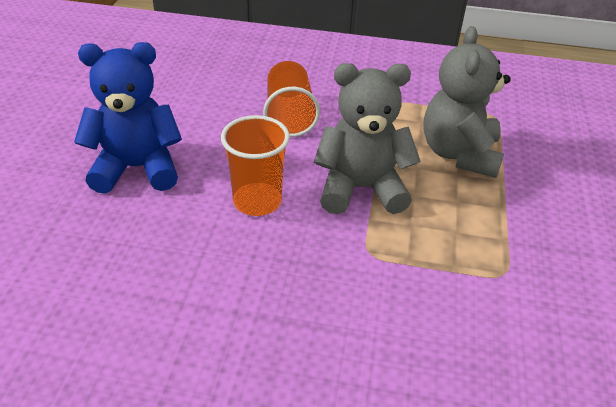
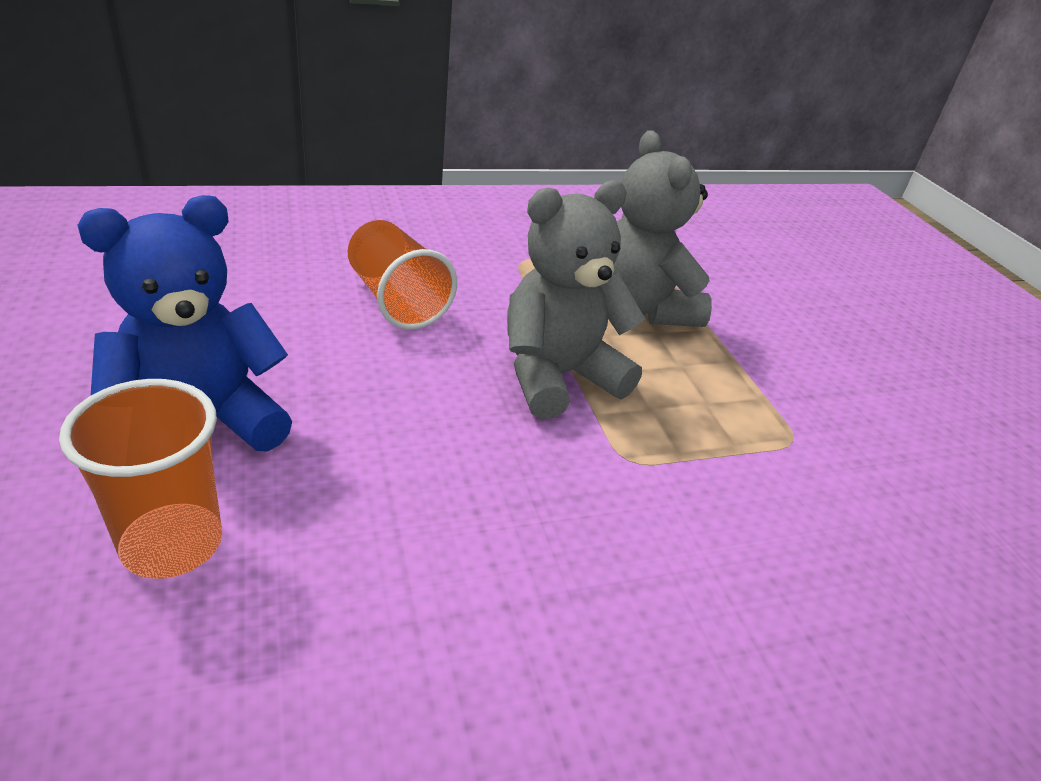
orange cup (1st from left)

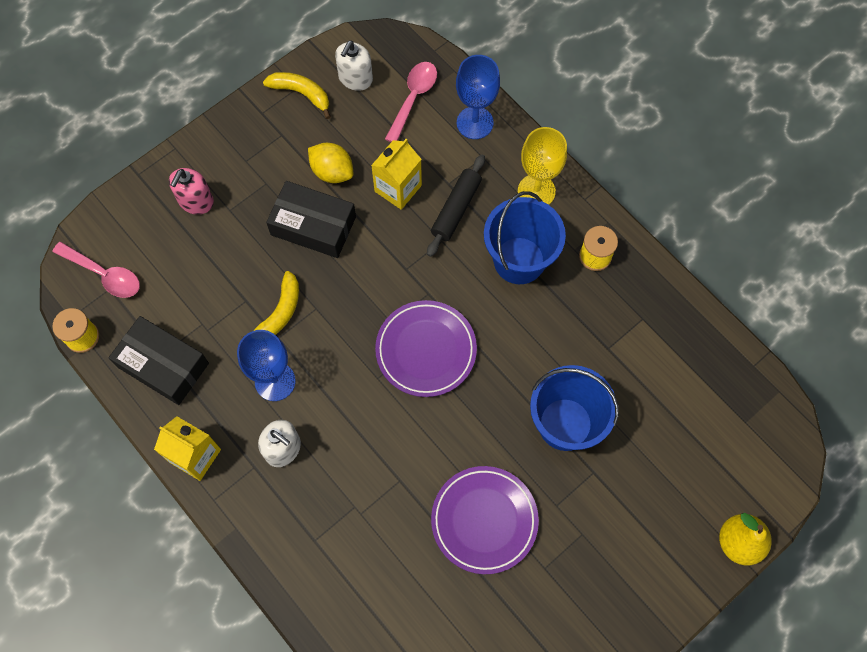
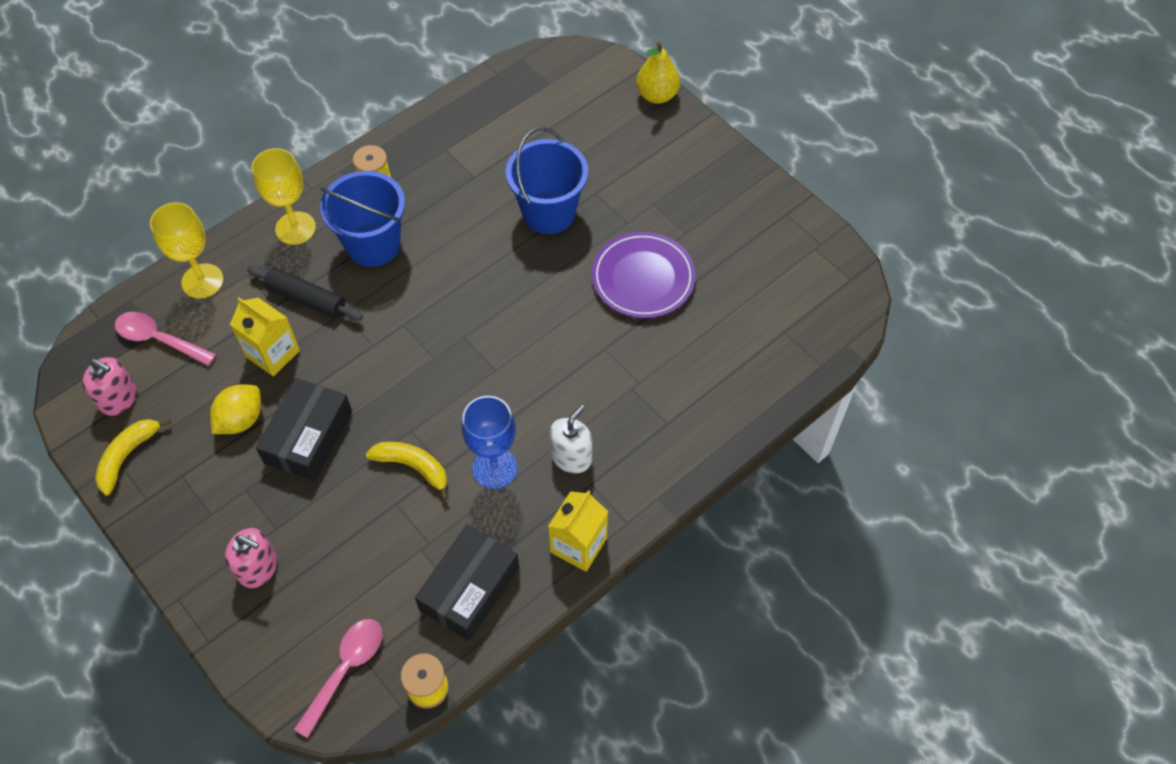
pink soap dispenser (1st from left)
purple plate (1st from left in the first image)
yellow goblet (1st from left)

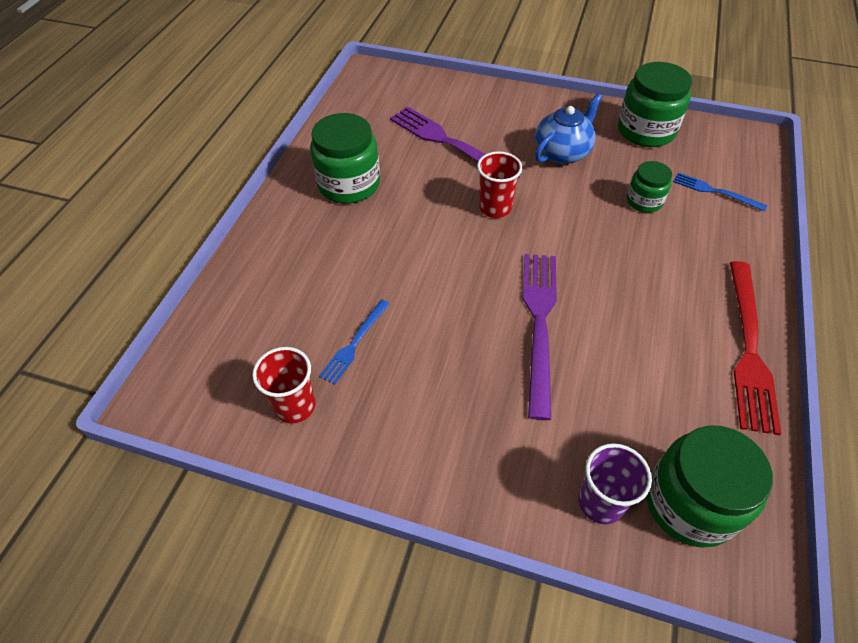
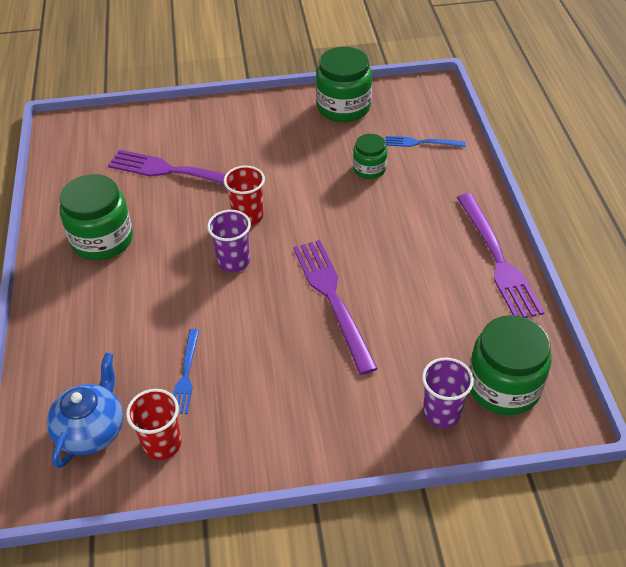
blue teapot
purple fork (3rd from left)
purple cup (1st from left)

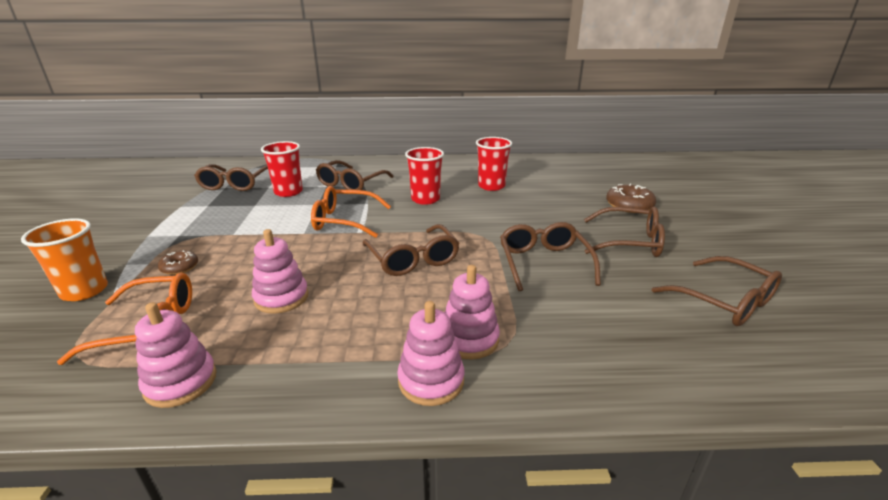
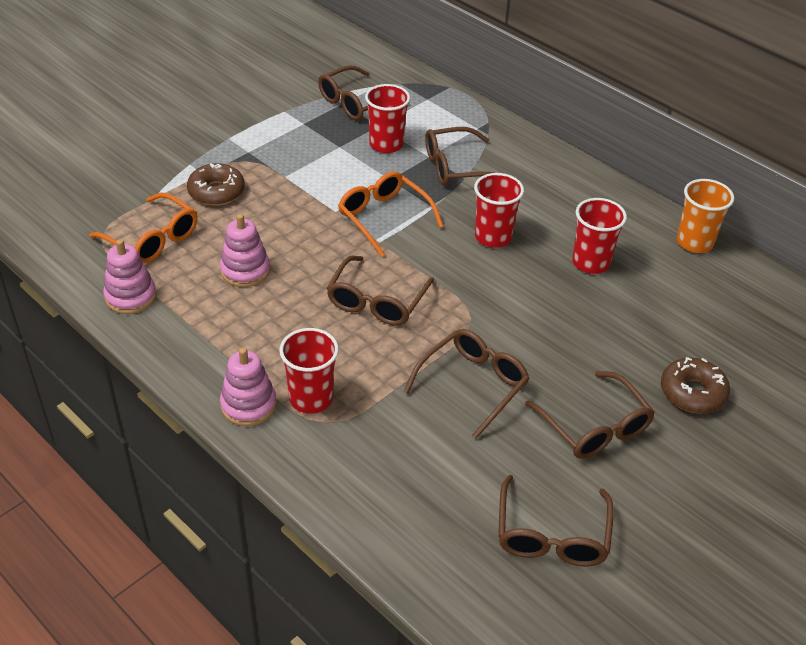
orange cup
brown donut (1st from left)
red cup (1st from left)

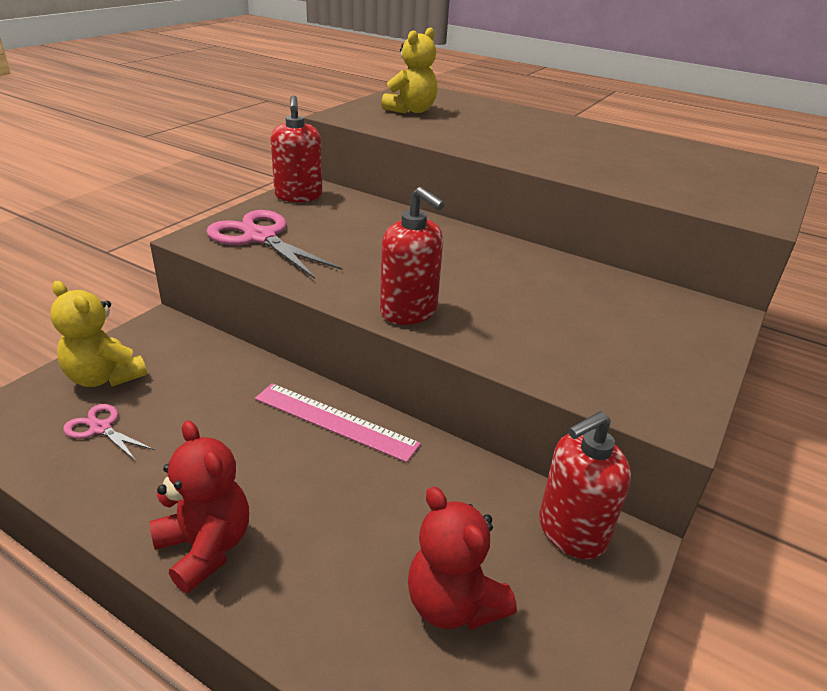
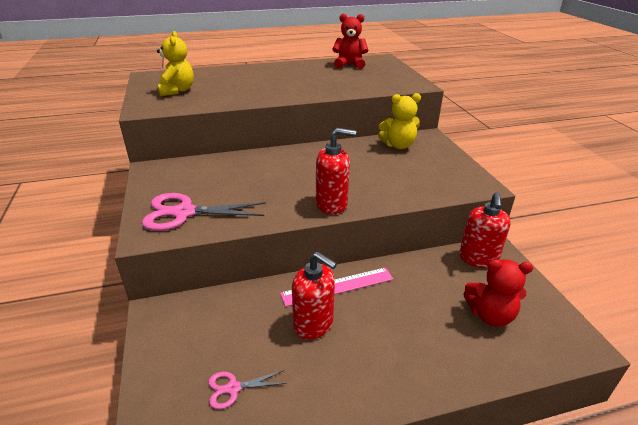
yellow teddy bear (2nd from left)
red teddy bear (1st from left)
red soap dispenser (1st from left)

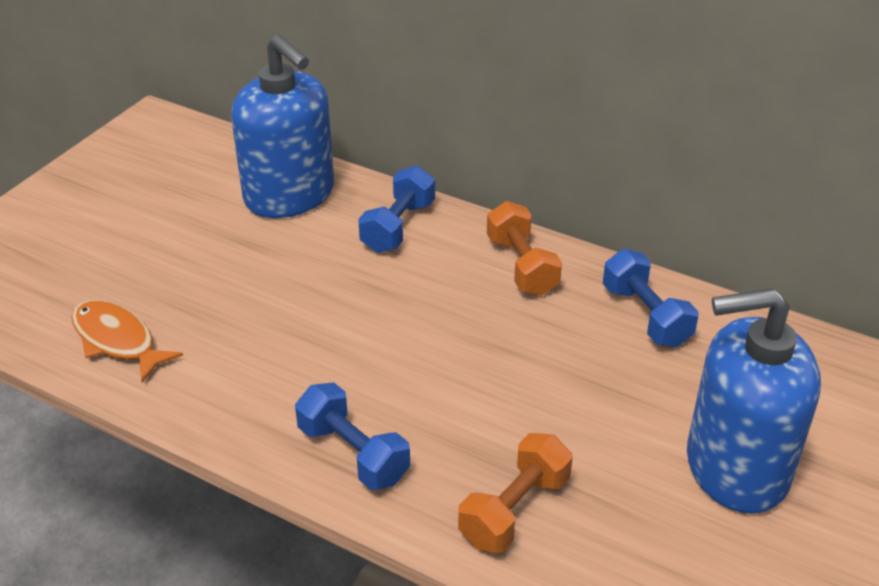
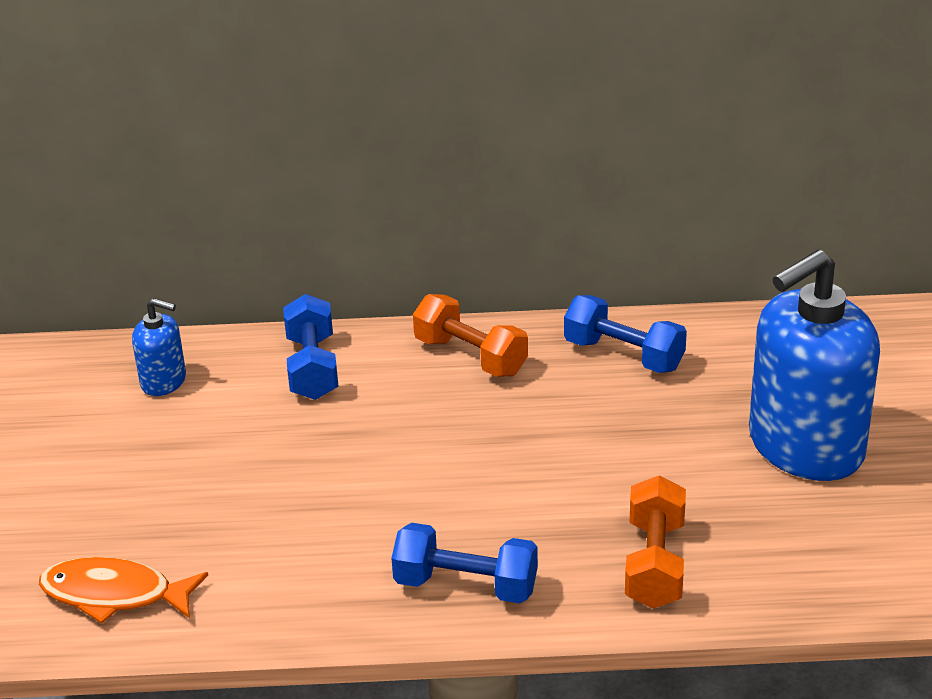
blue soap dispenser (1st from left)

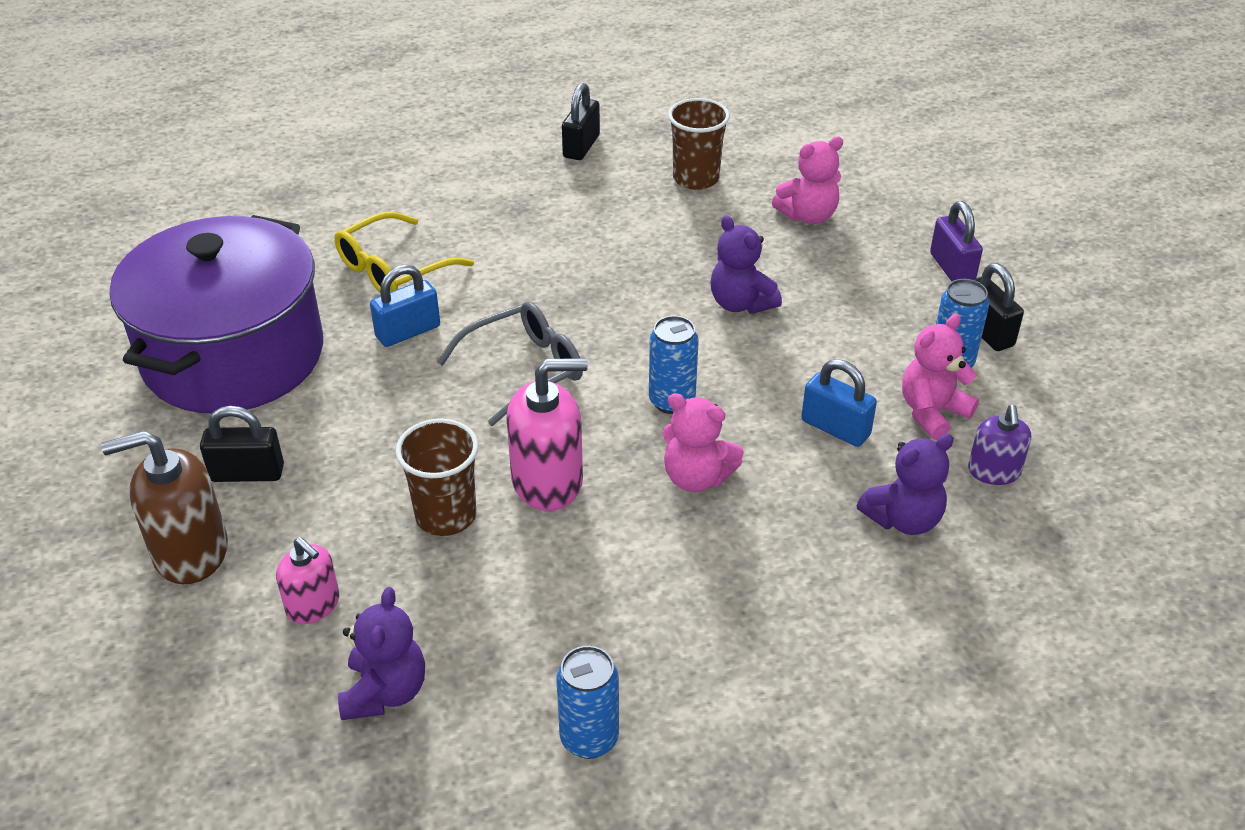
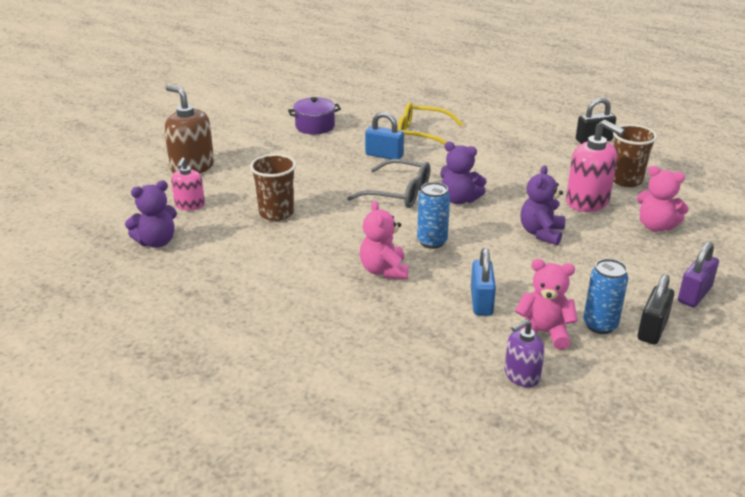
purple pot
black padlock (1st from left in the first image)
pink soap dispenser (2nd from left)
blue can (1st from left in the first image)
purple teddy bear (2nd from left)

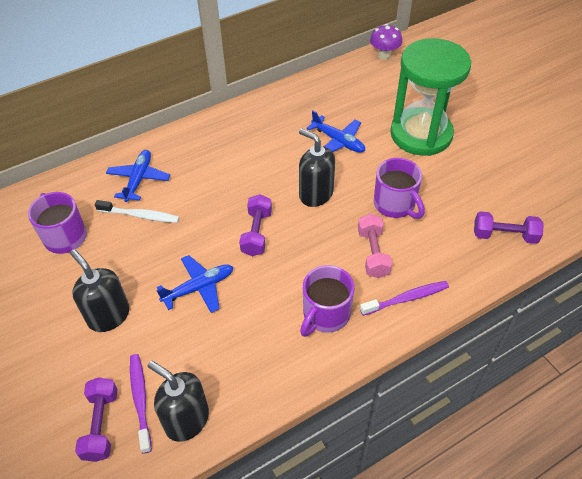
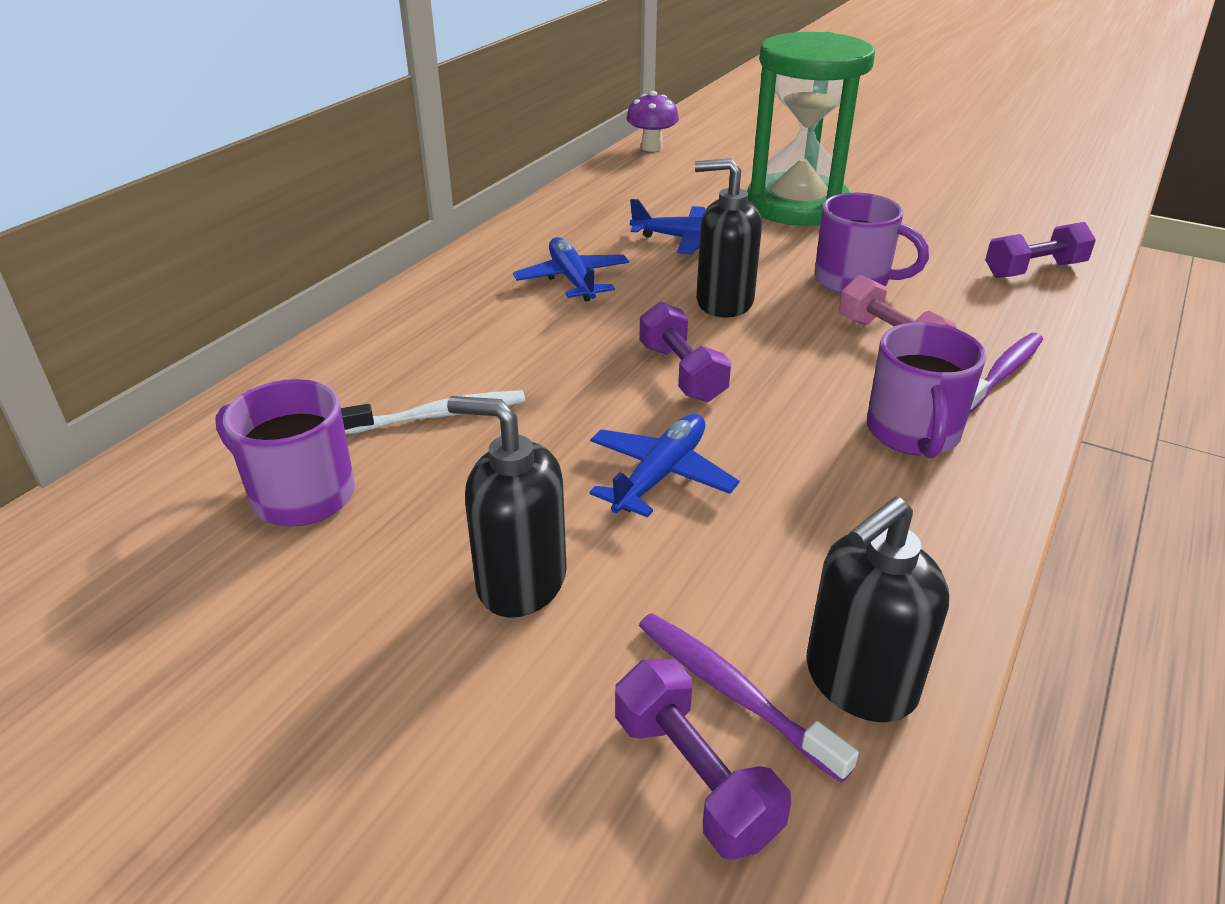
blue plane (1st from left)
black soap dispenser (3rd from left)

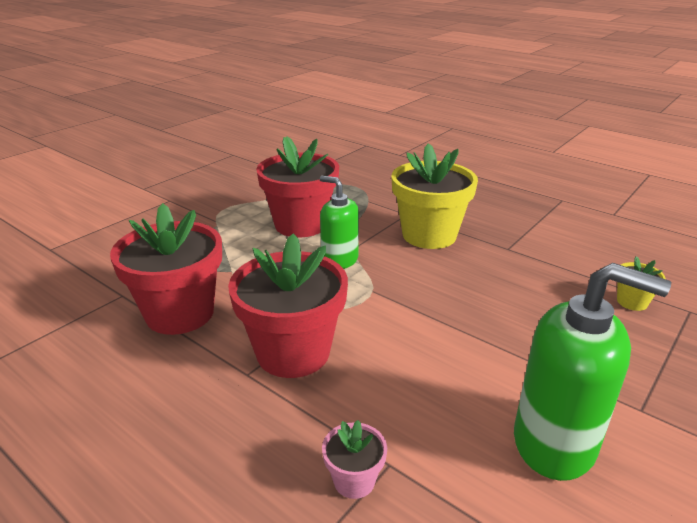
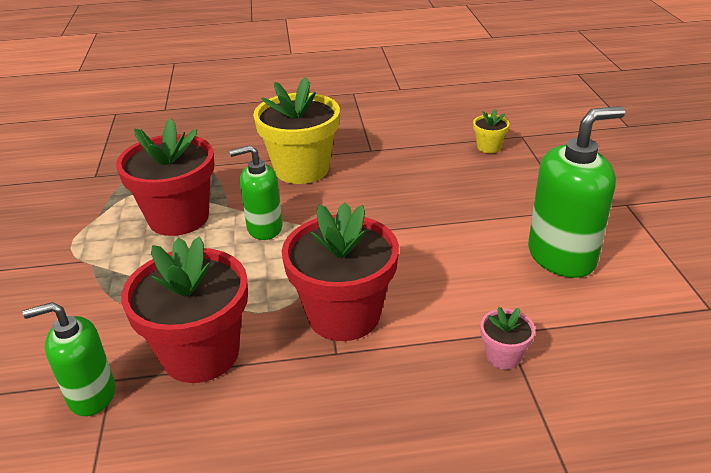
green soap dispenser (1st from left)

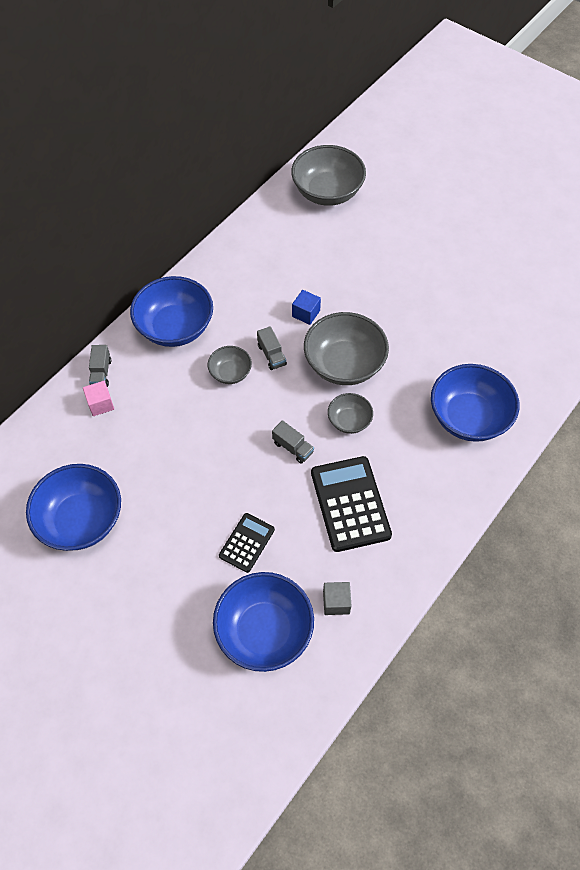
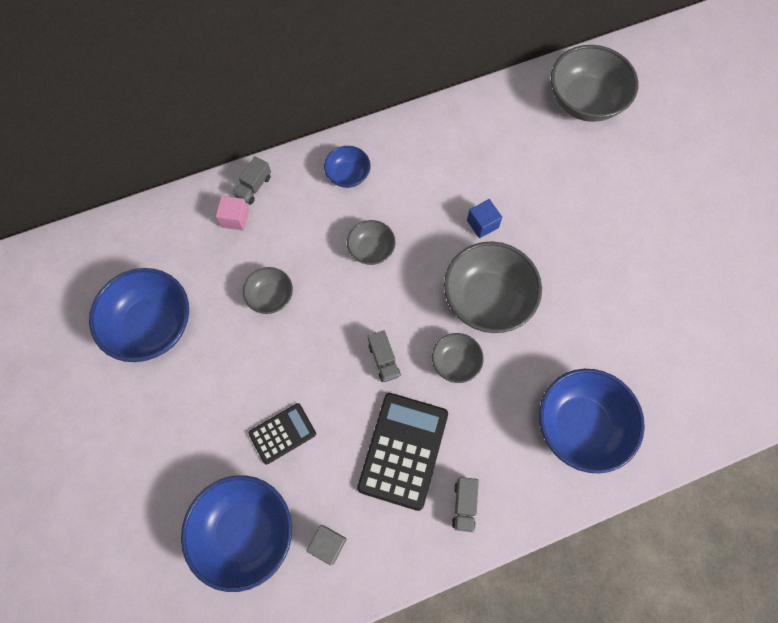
blue bowl (3rd from left)
grey truck (3rd from left)
grey bowl (1st from left)

